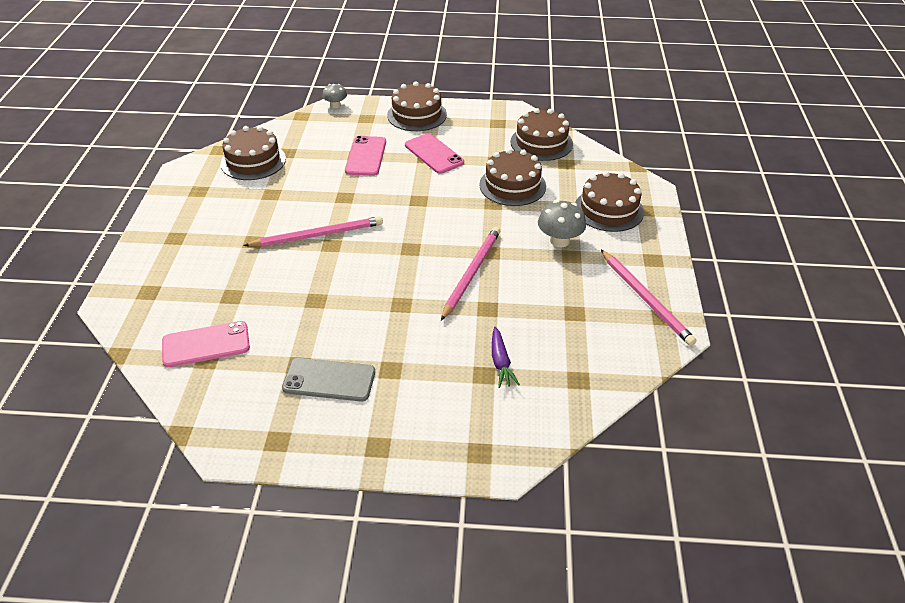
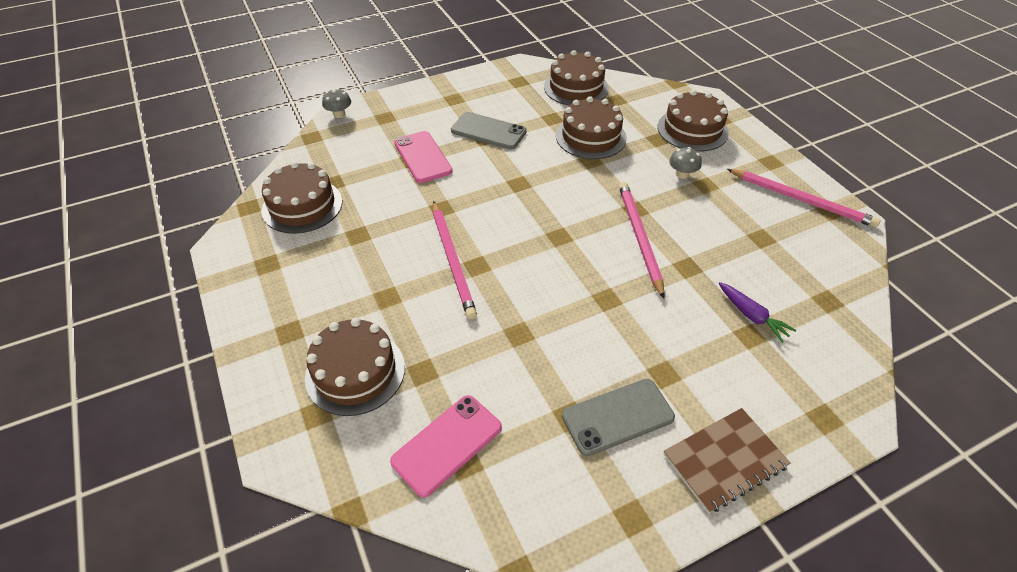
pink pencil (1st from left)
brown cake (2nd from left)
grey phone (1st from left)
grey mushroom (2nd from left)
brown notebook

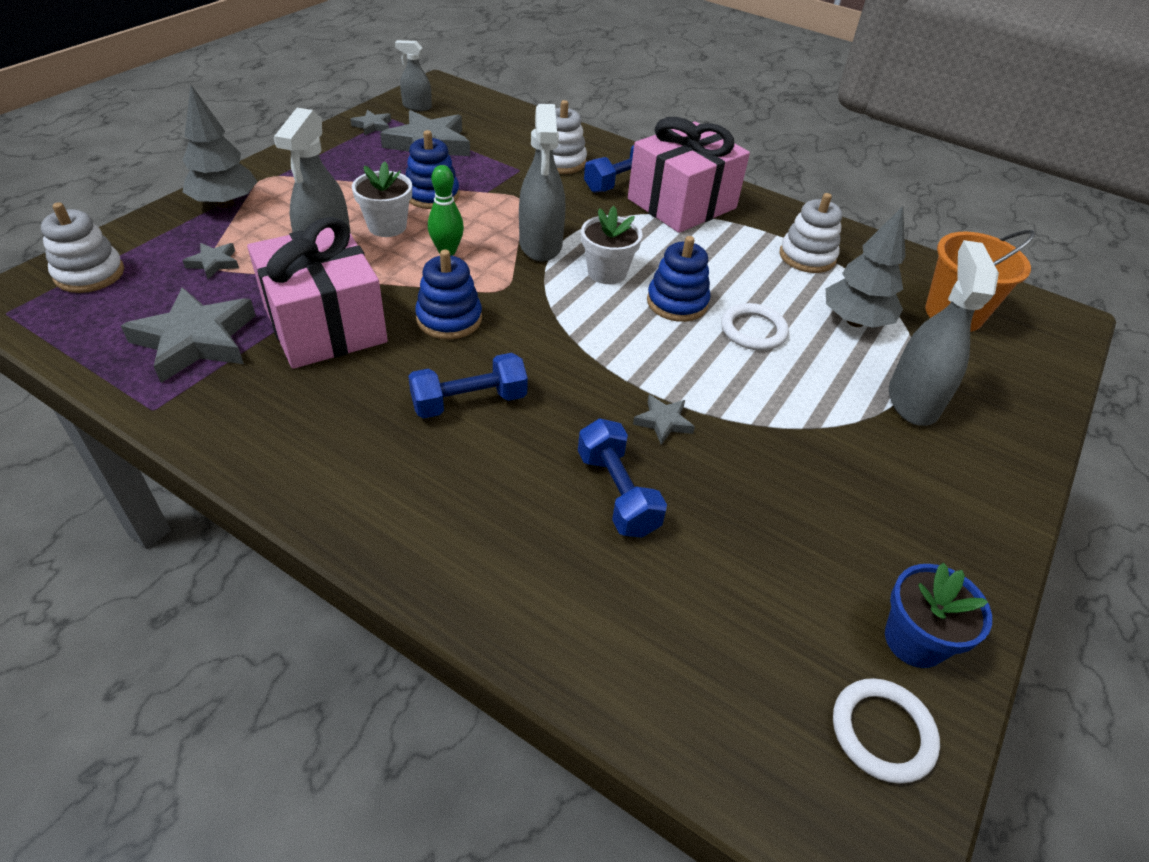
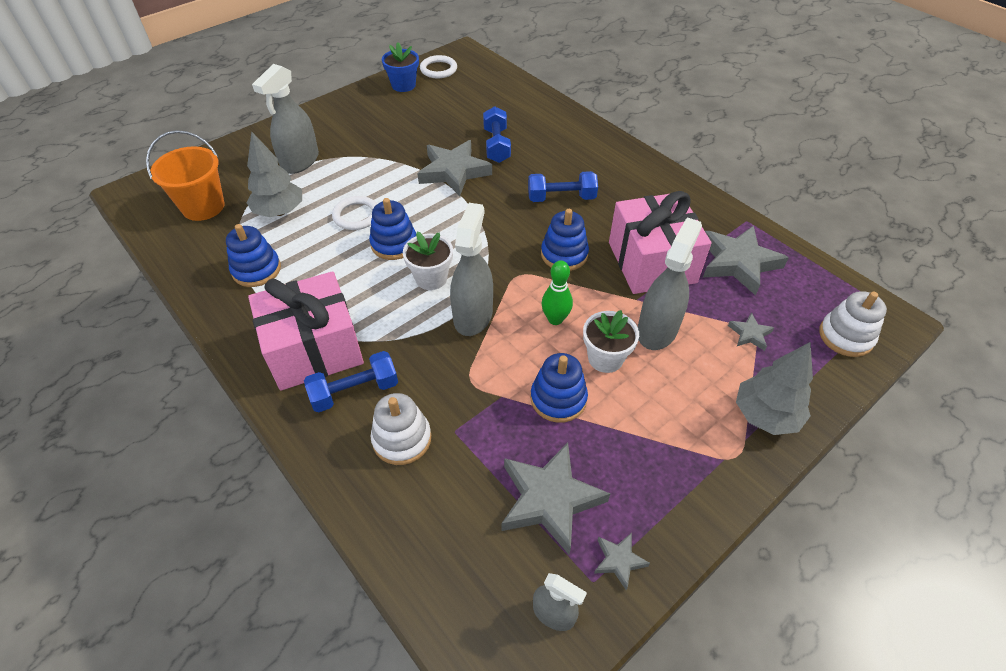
grey star (1st from left)
blue stacking toy (1st from left)

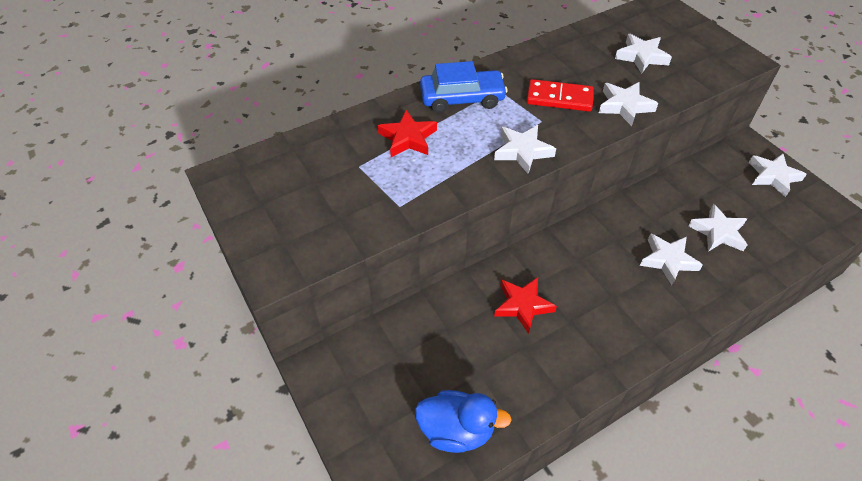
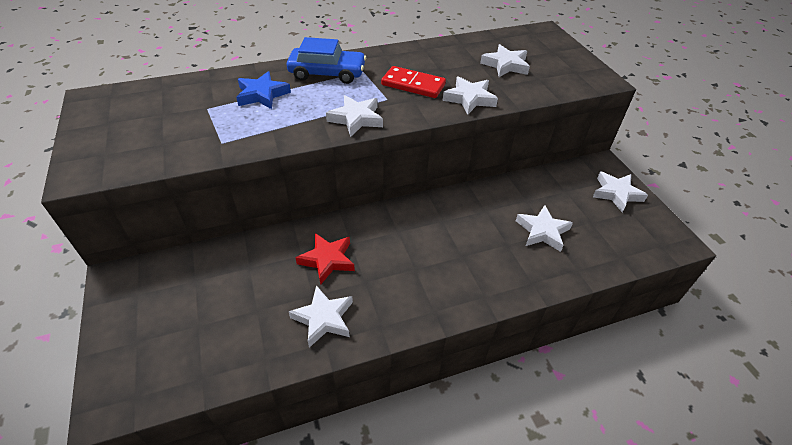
blue star
blue duck
white star (1st from left)

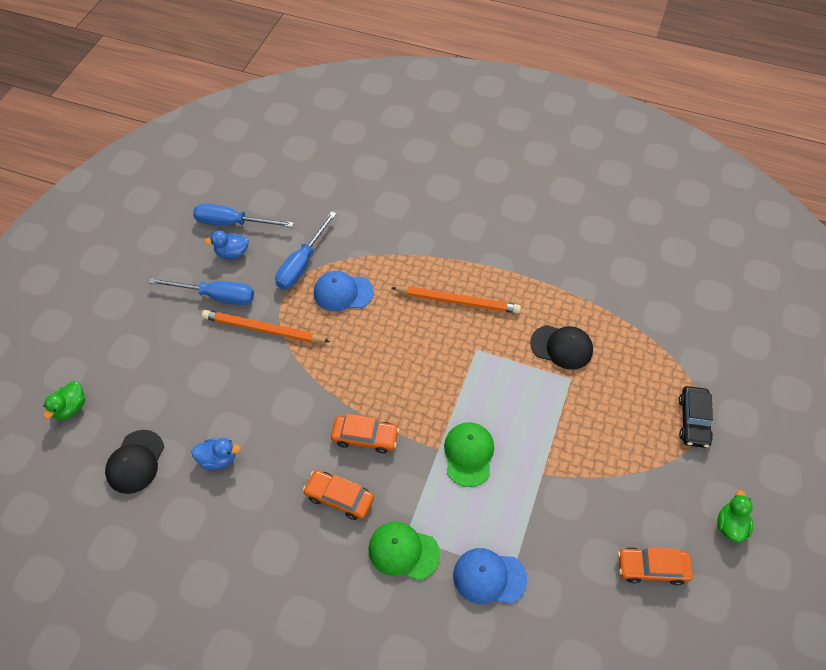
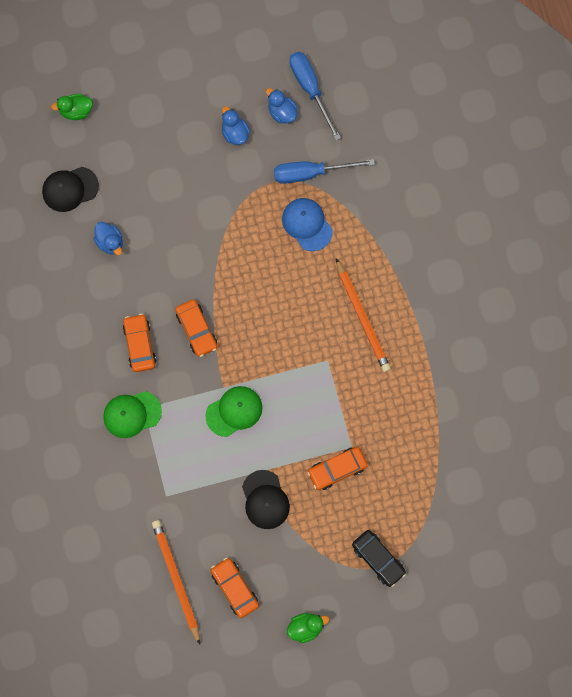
blue duck (2nd from left)
orange pencil (1st from left)
green cap (1st from left)
blue cap (2nd from left in the first image)
black cap (2nd from left)
black car
orange car (4th from left)

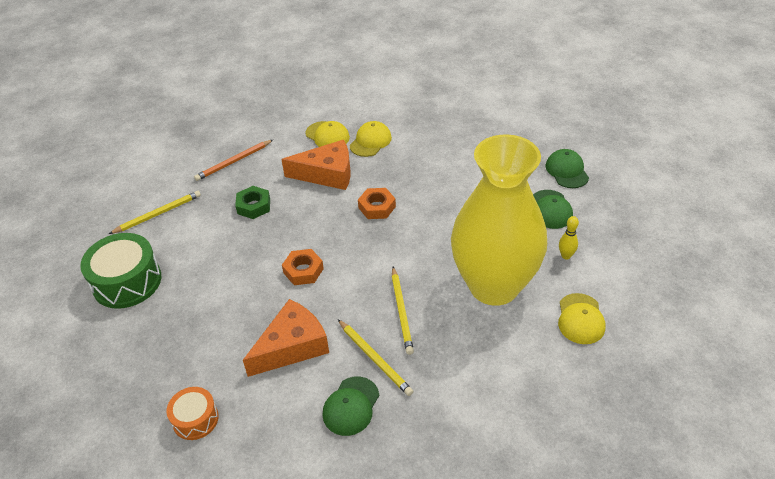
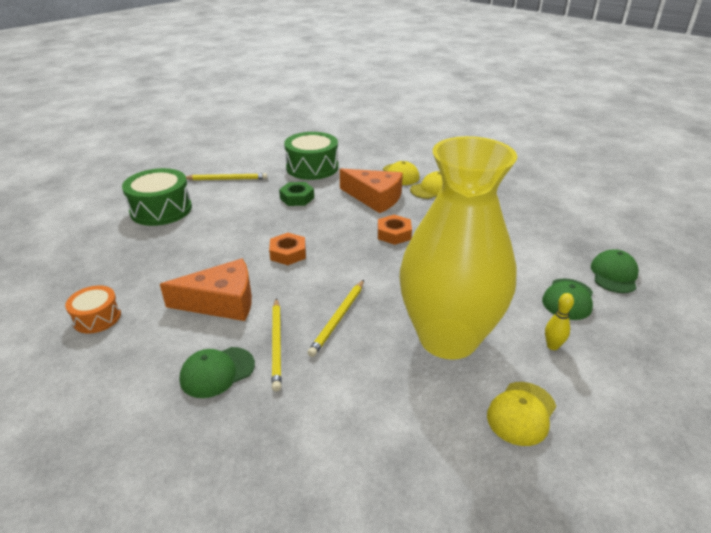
green drum (2nd from left)

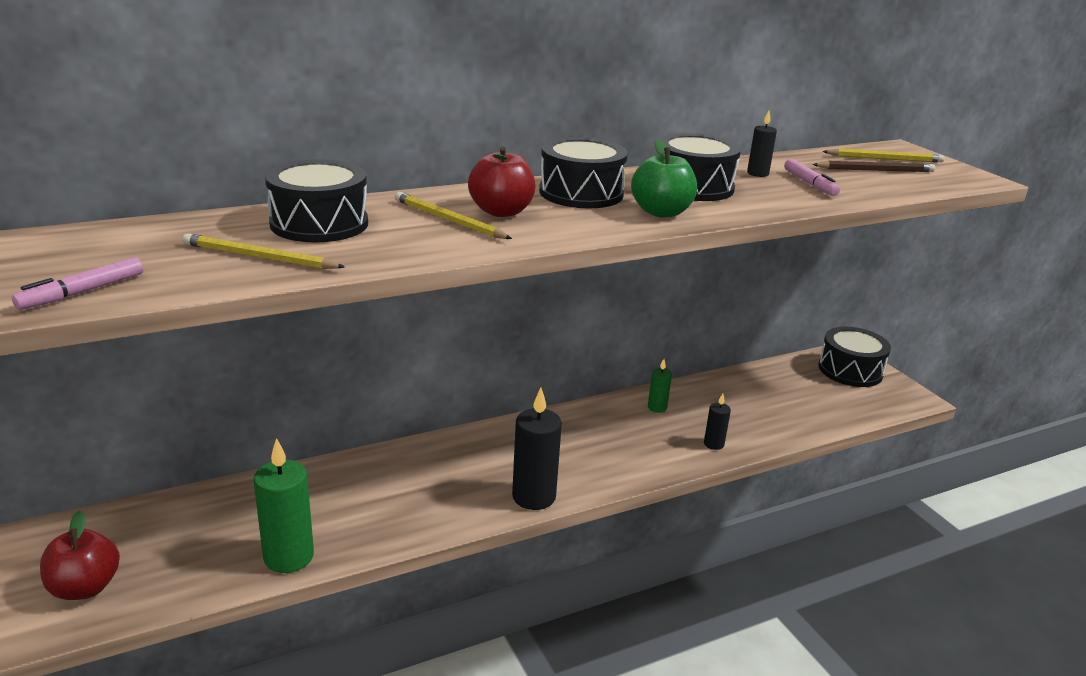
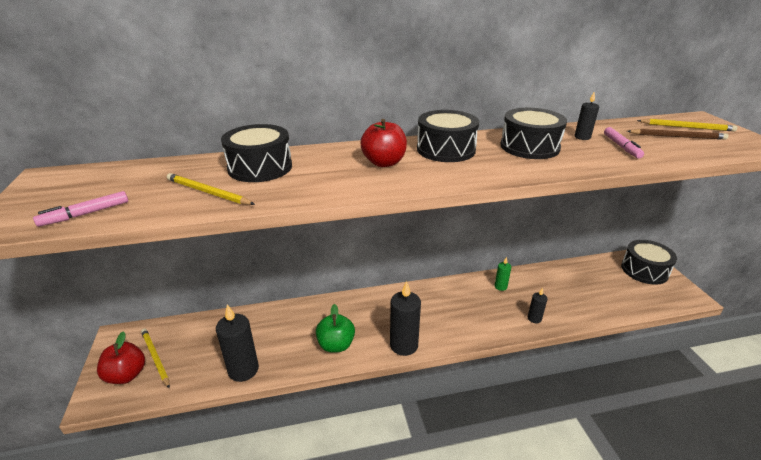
black candle (1st from left)
yellow pencil (1st from left)
green apple

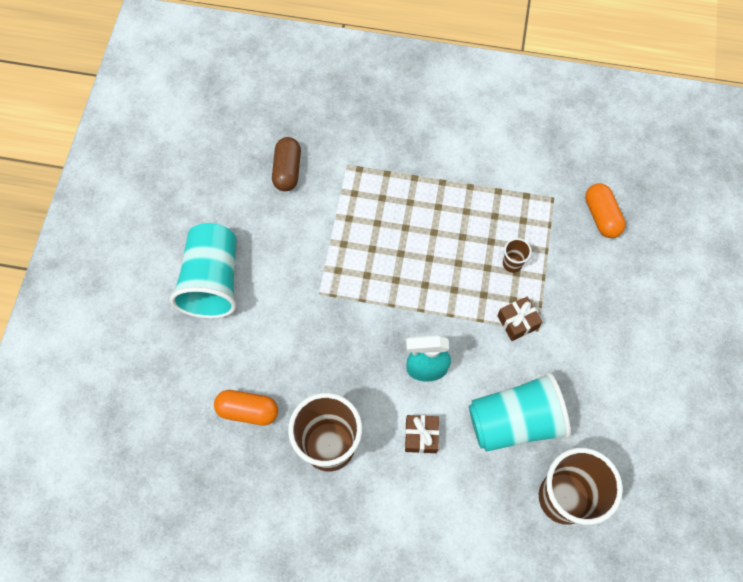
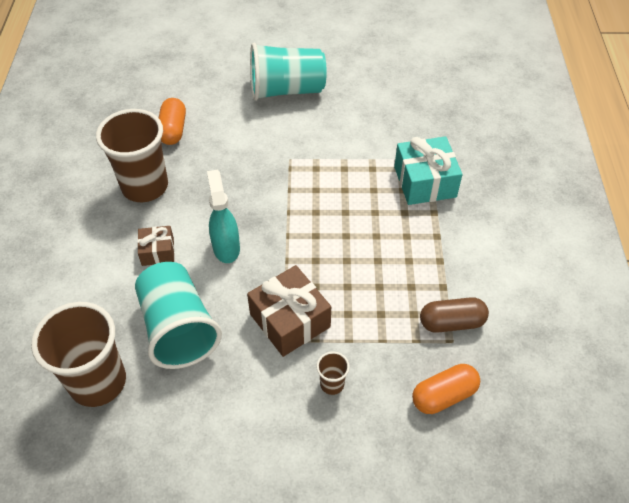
brown capsule
brown gift (2nd from left)
brown cup (3rd from left)
turquoise gift

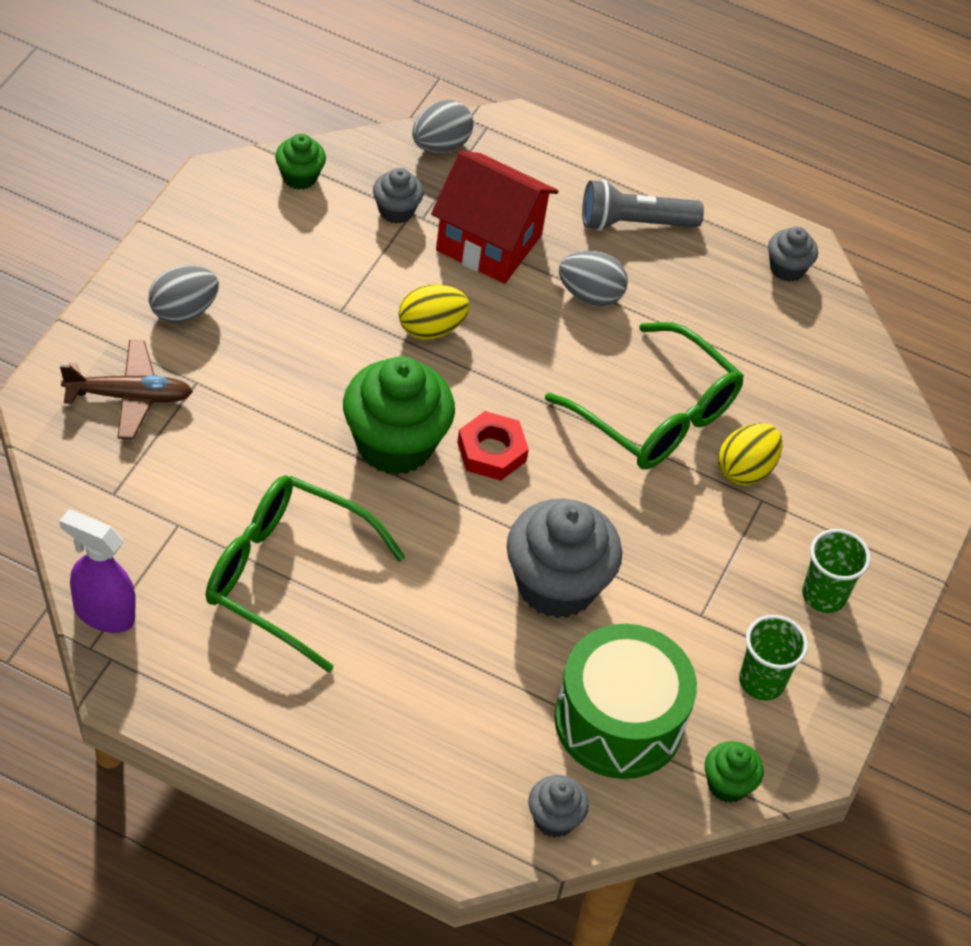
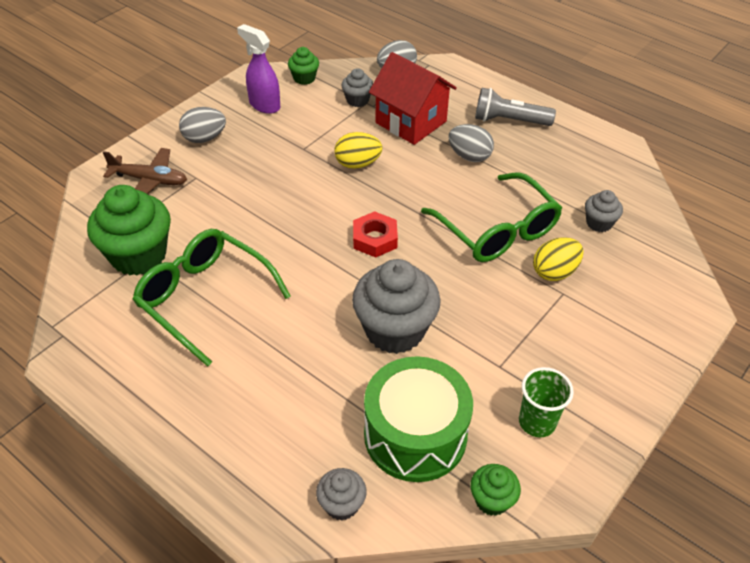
purple spray bottle
green cupcake (1st from left)
grey cupcake (4th from left)
green cup (2nd from left in the first image)

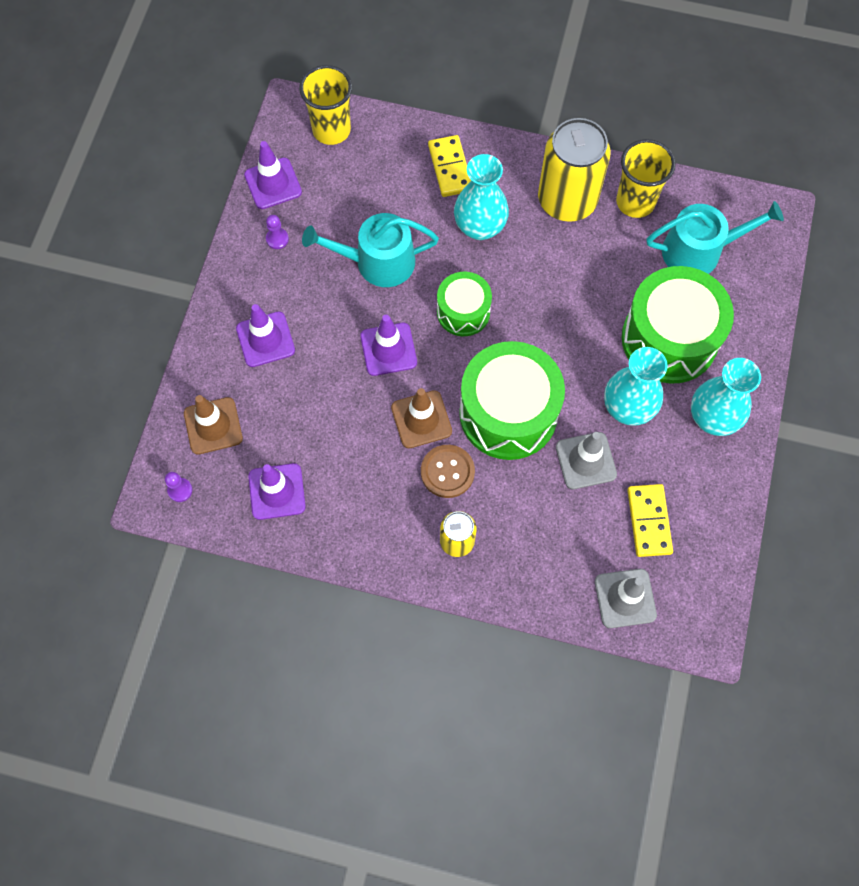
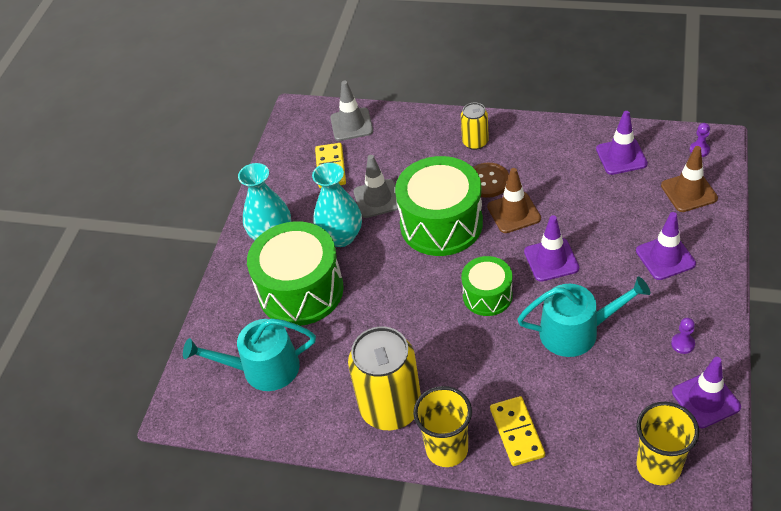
turquoise vase (1st from left in the first image)
yellow cup (1st from left)

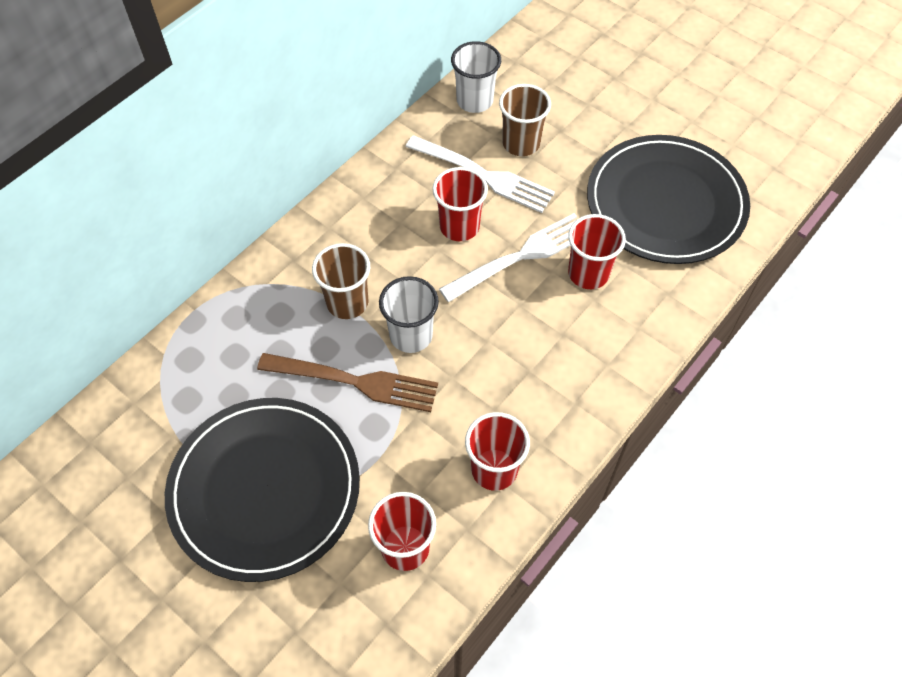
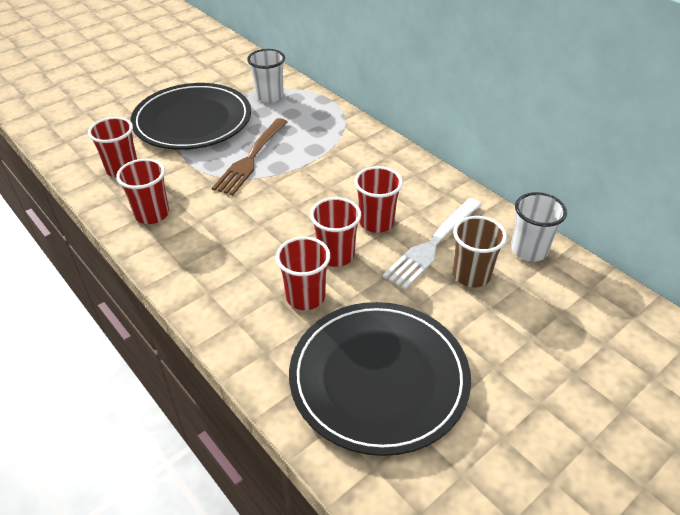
brown cup (1st from left in the first image)
white cup (1st from left)
red cup (4th from left)

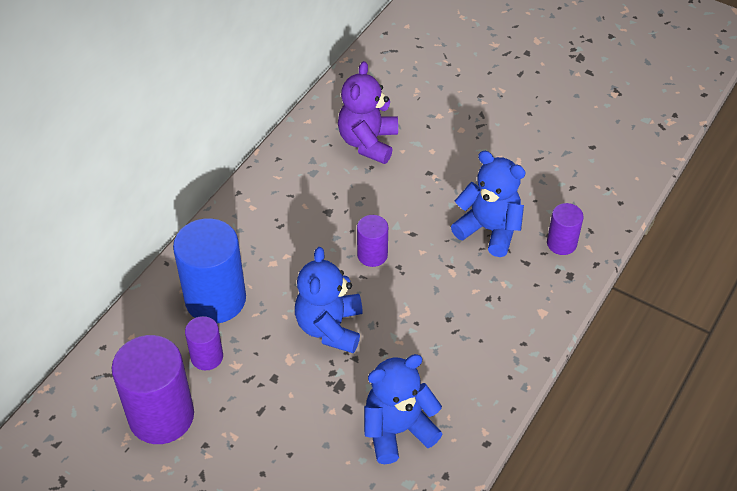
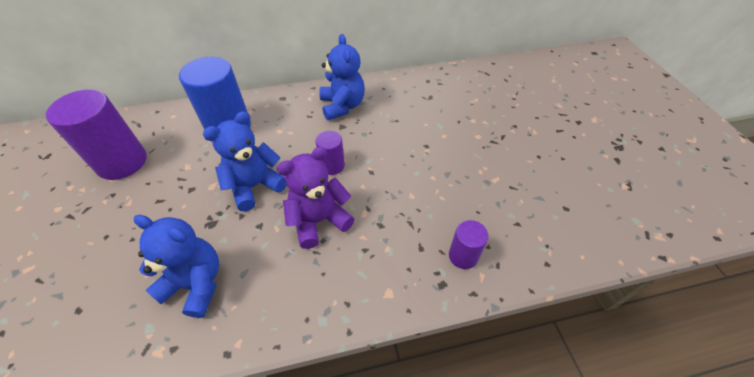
purple cylinder (2nd from left in the first image)
purple teddy bear
blue teddy bear (3rd from left)

